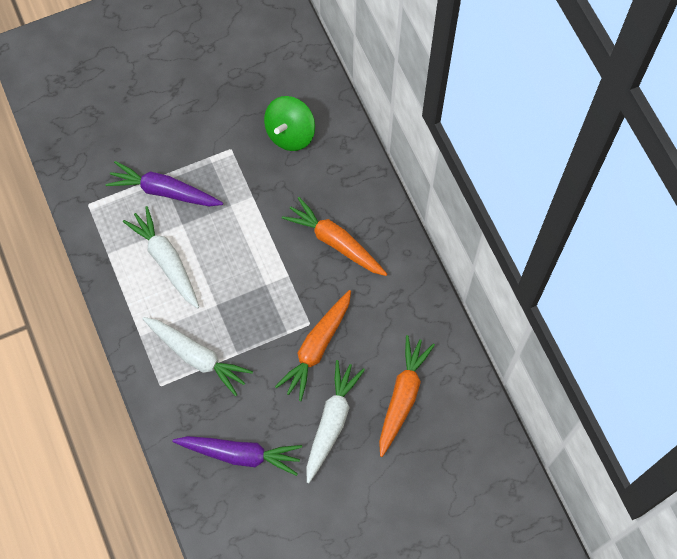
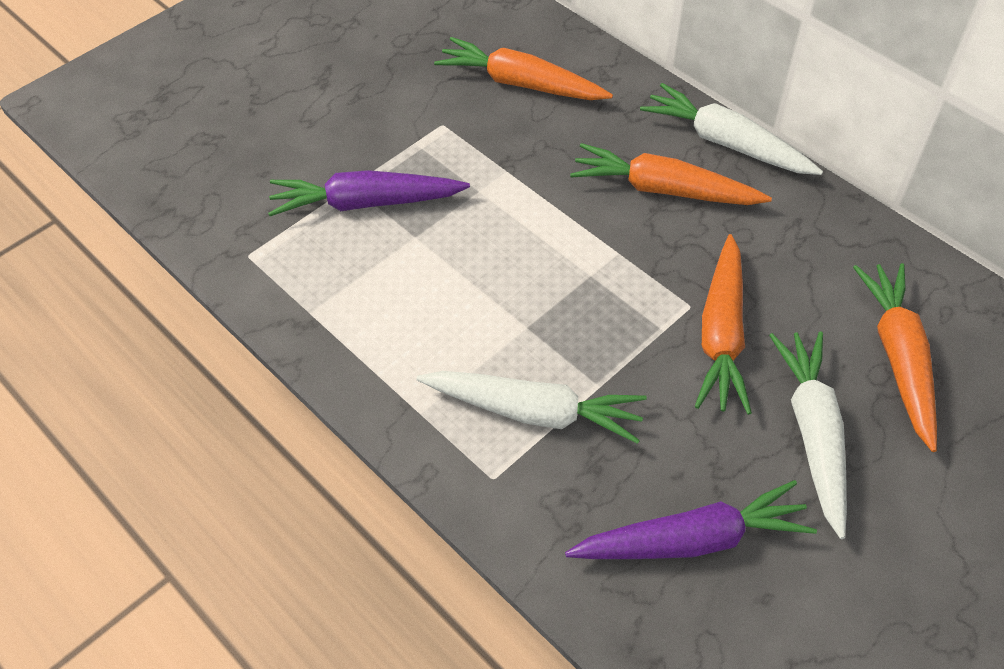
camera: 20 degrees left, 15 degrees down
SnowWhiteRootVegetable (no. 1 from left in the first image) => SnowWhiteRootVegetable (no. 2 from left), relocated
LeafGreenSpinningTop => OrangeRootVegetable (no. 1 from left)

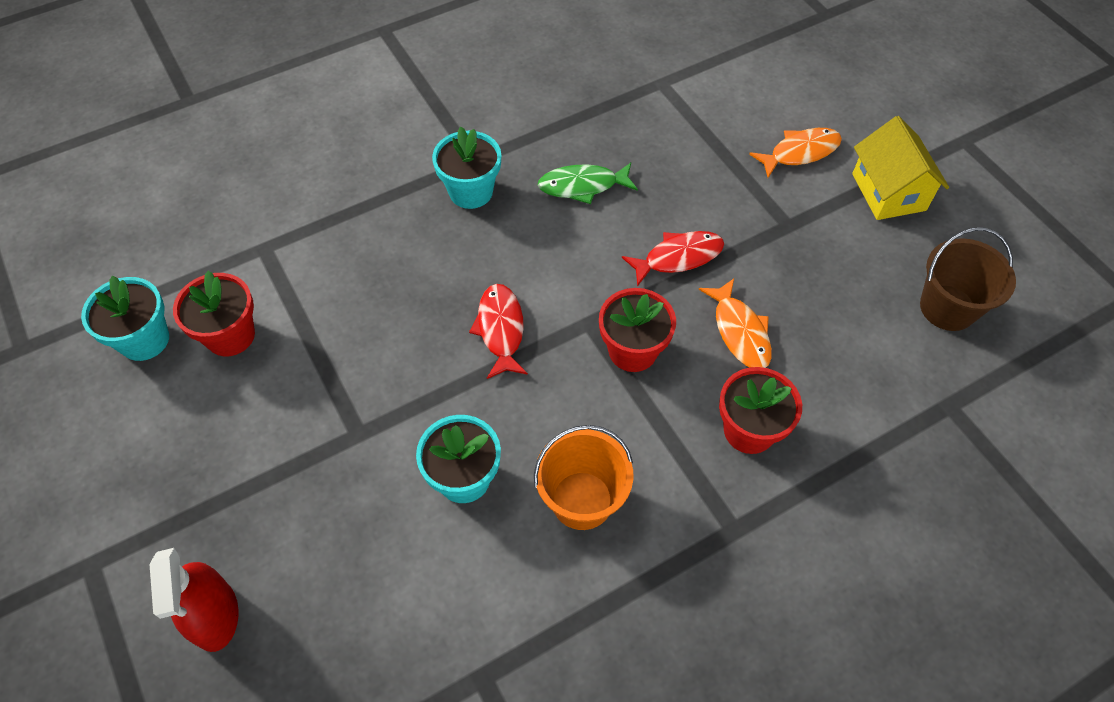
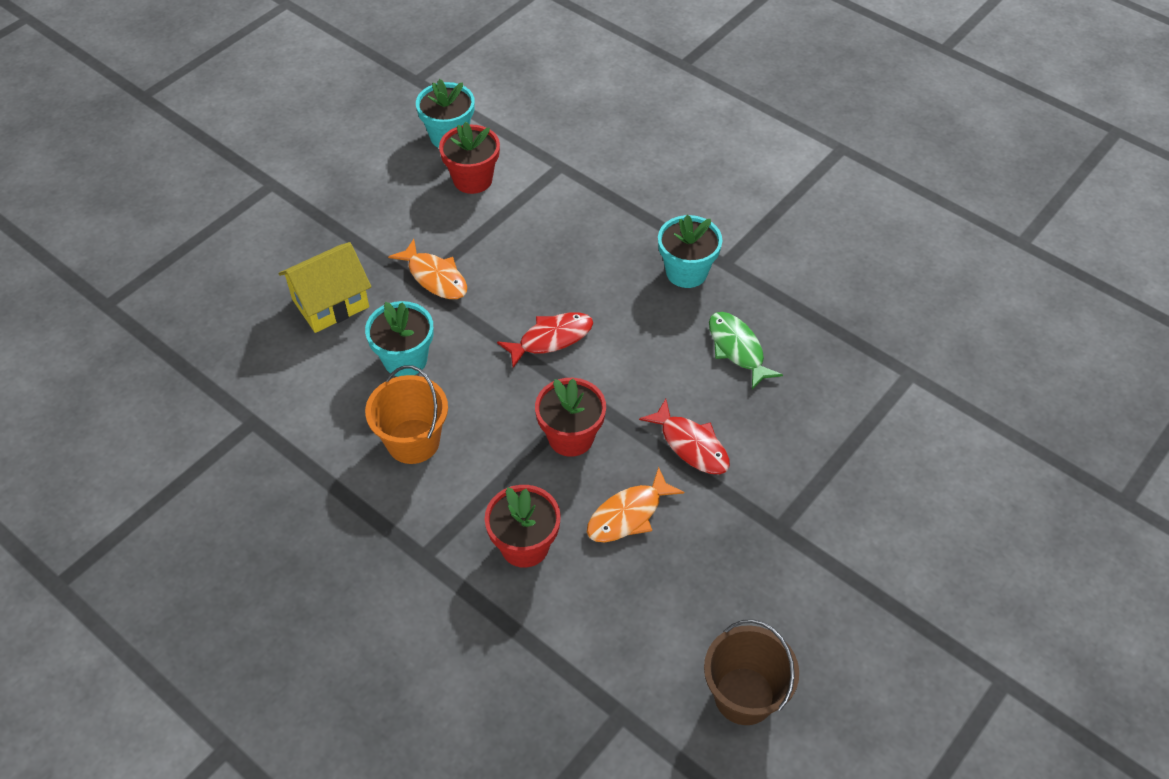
camera: 70 degrees right, 5 degrees down
RedSprayBottle => nothing
OrangeFish (no. 2 from left in the first image) => OrangeFish (no. 1 from left), relocated
GoldenToyHouse, relocated

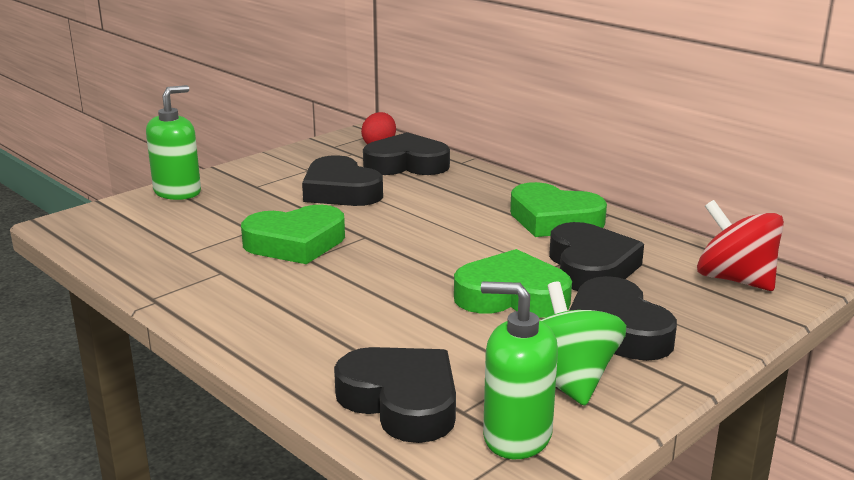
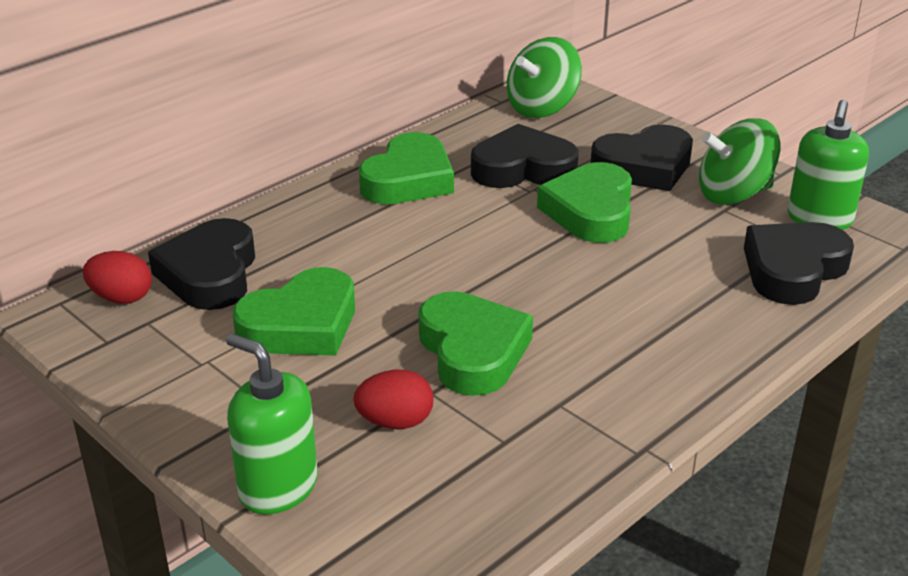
camera: 90 degrees left, 10 degrees up
nothing => RedEgg (no. 2 from left)
JetBlackLoveHeart (no. 1 from left) => LeafGreenLoveHeart (no. 1 from left)
RedSpinningTop => LeafGreenSpinningTop (no. 1 from left)

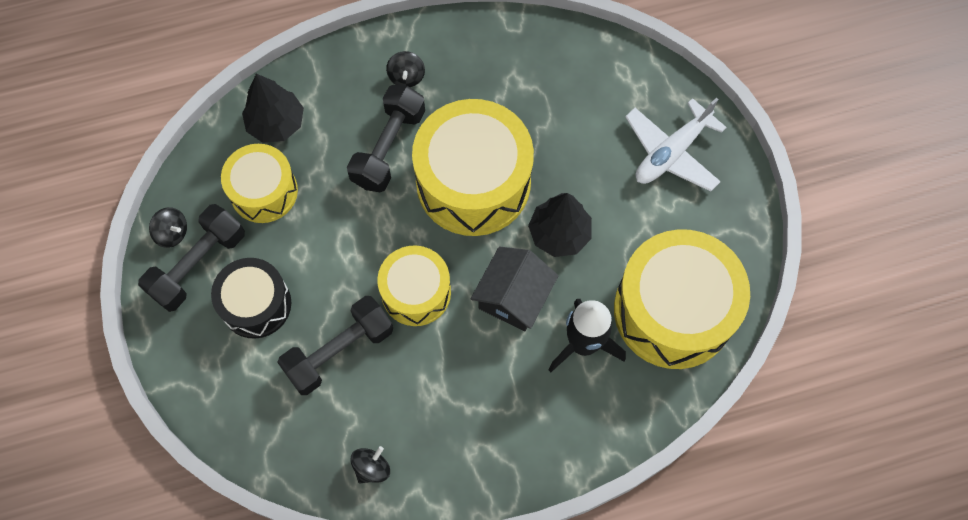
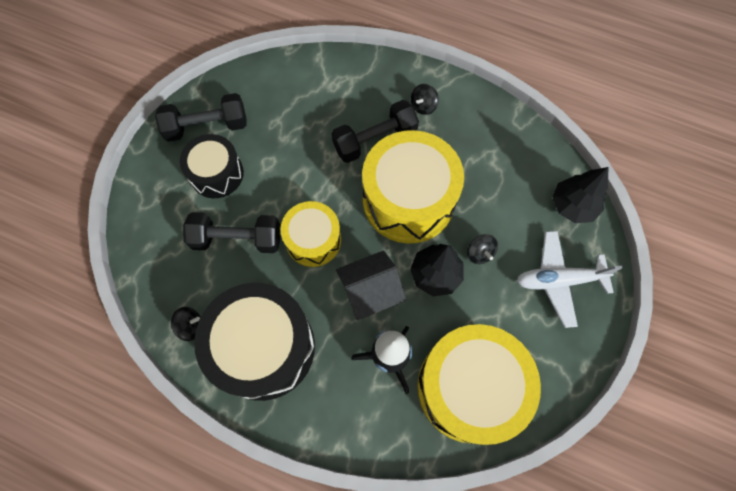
camera: 40 degrees right, 0 degrees up
GoldenSnareDrum (no. 1 from left) => nothing
nothing => JetBlackSnareDrum (no. 2 from left)
JetBlackSpinningTop (no. 1 from left in the first image) => JetBlackSpinningTop (no. 3 from left), relocated
JetBlackTree (no. 1 from left in the first image) => JetBlackTree (no. 2 from left), relocated

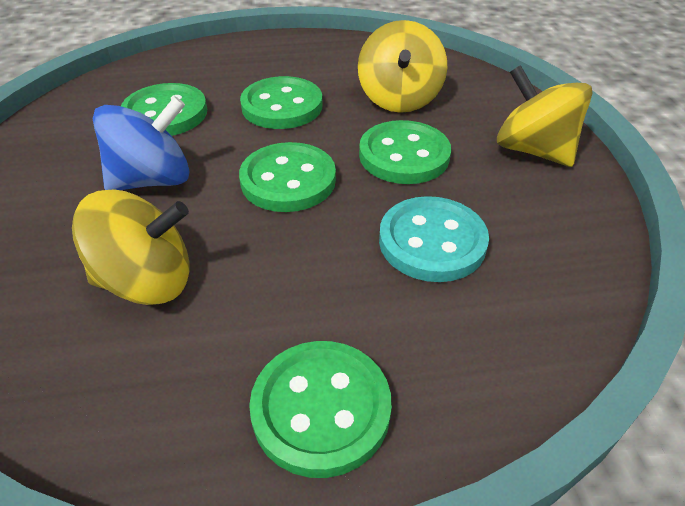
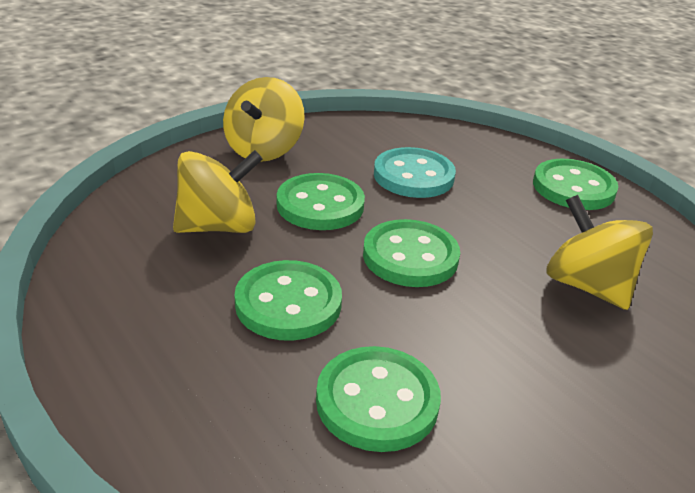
camera: 120 degrees left, 10 degrees down
RoyalBlueSpinningTop => nothing

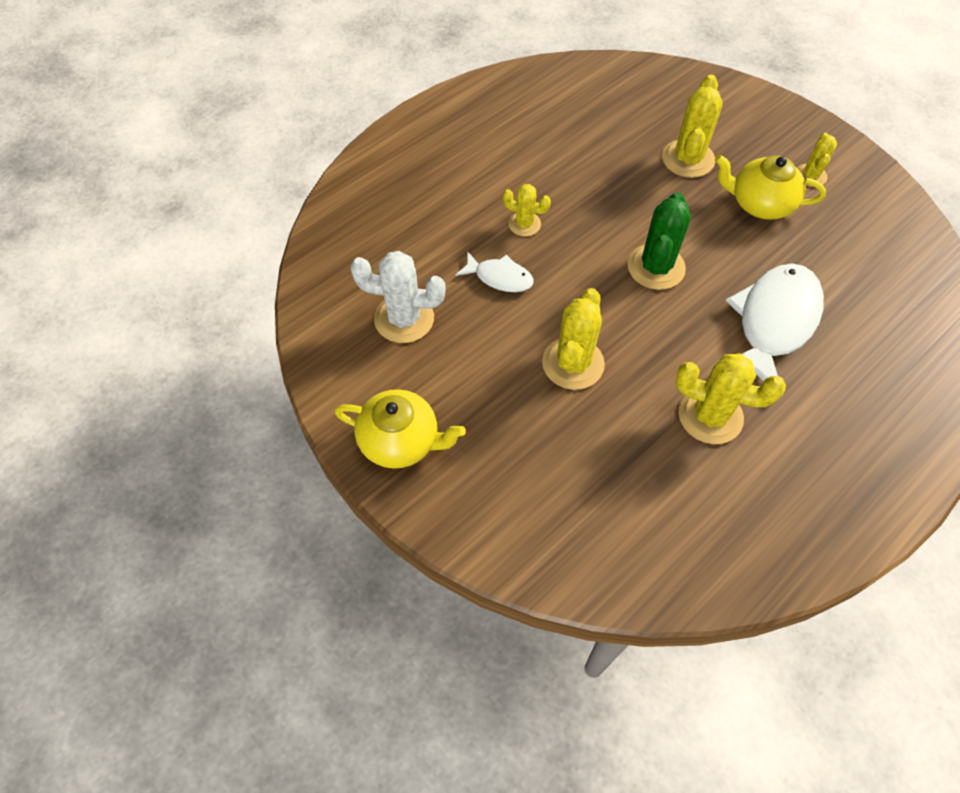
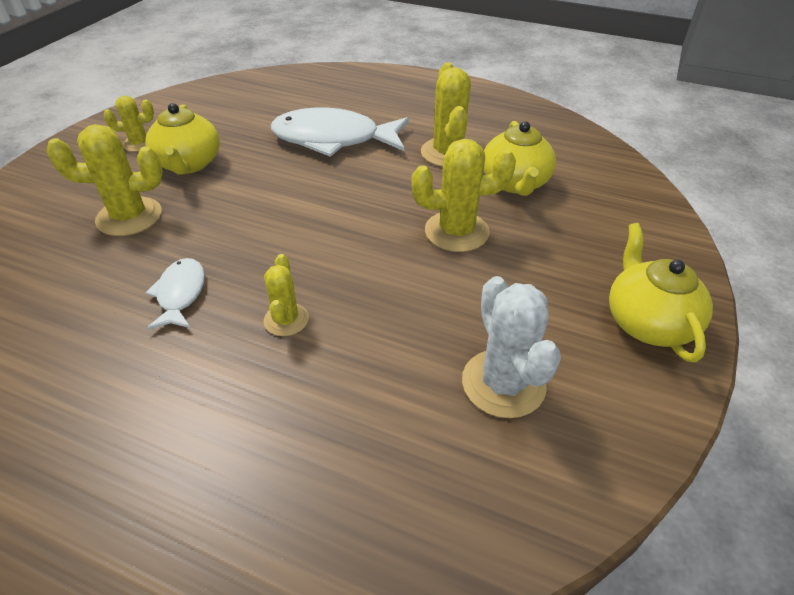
camera: 115 degrees left, 15 degrees down
LeafGreenSaguaroCactus => nothing
nothing => GoldenTeaPot (no. 2 from left)
SnowWhiteFish (no. 1 from left), relocated

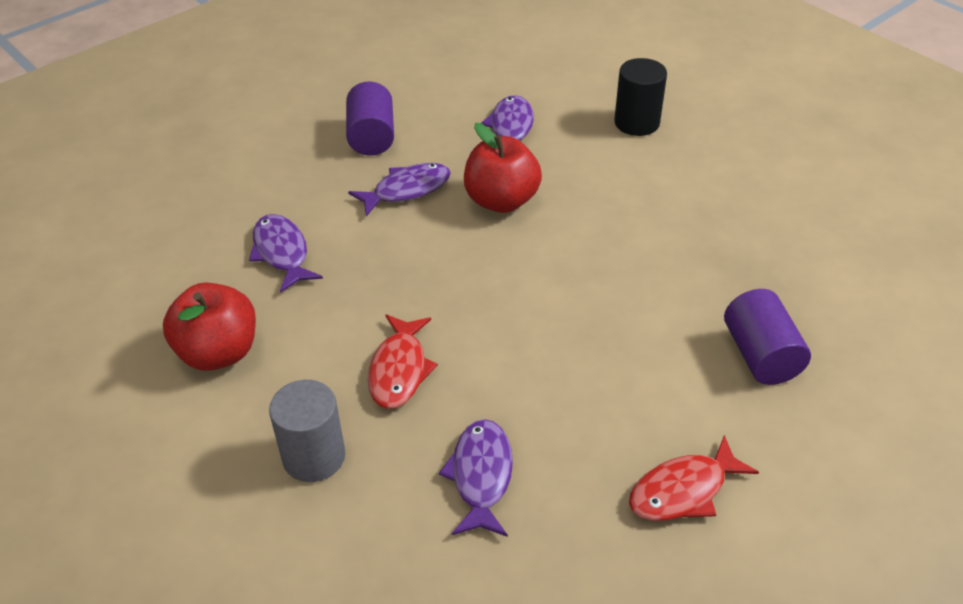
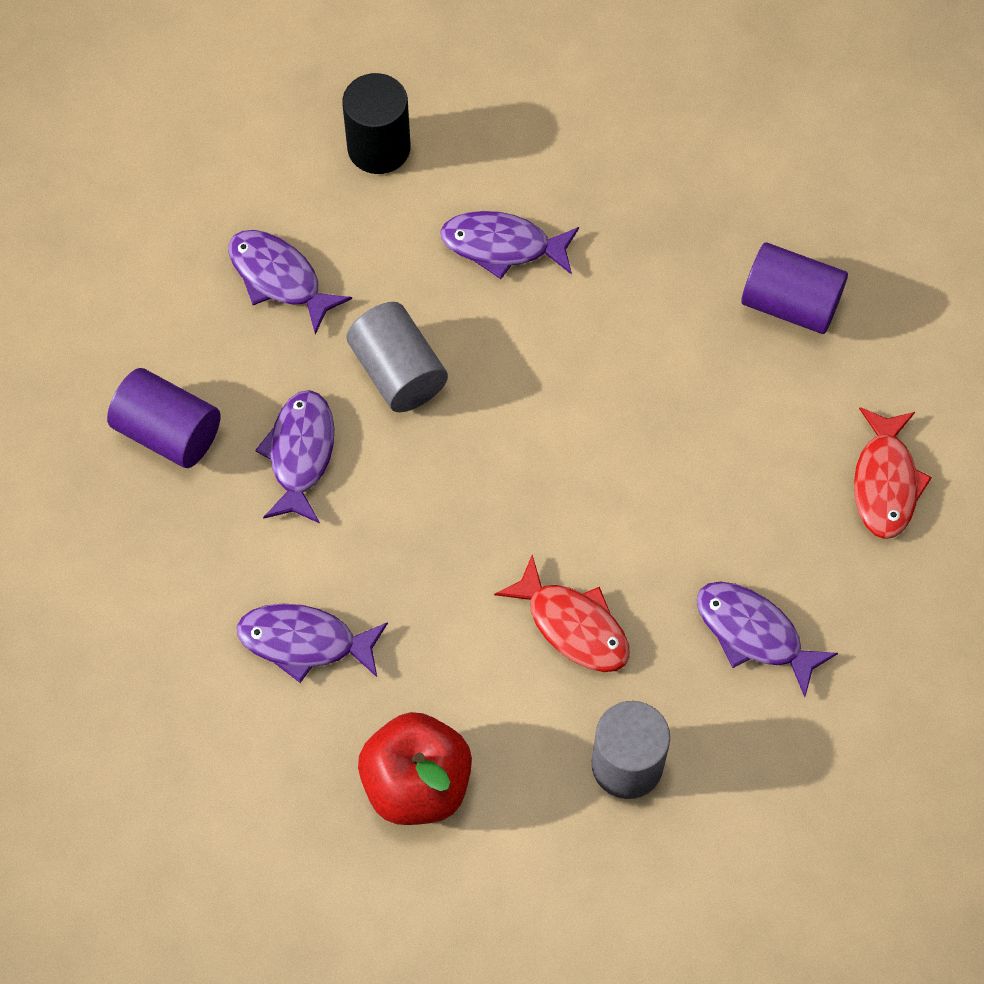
camera: 55 degrees left, 20 degrees up
nothing => PurpleFish (no. 4 from left)
RedToyApple (no. 2 from left) => GreySolidCylinder (no. 1 from left)

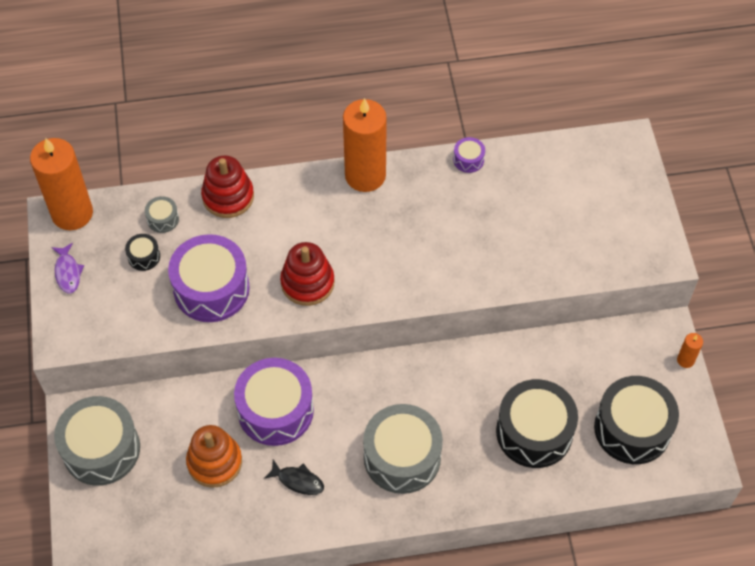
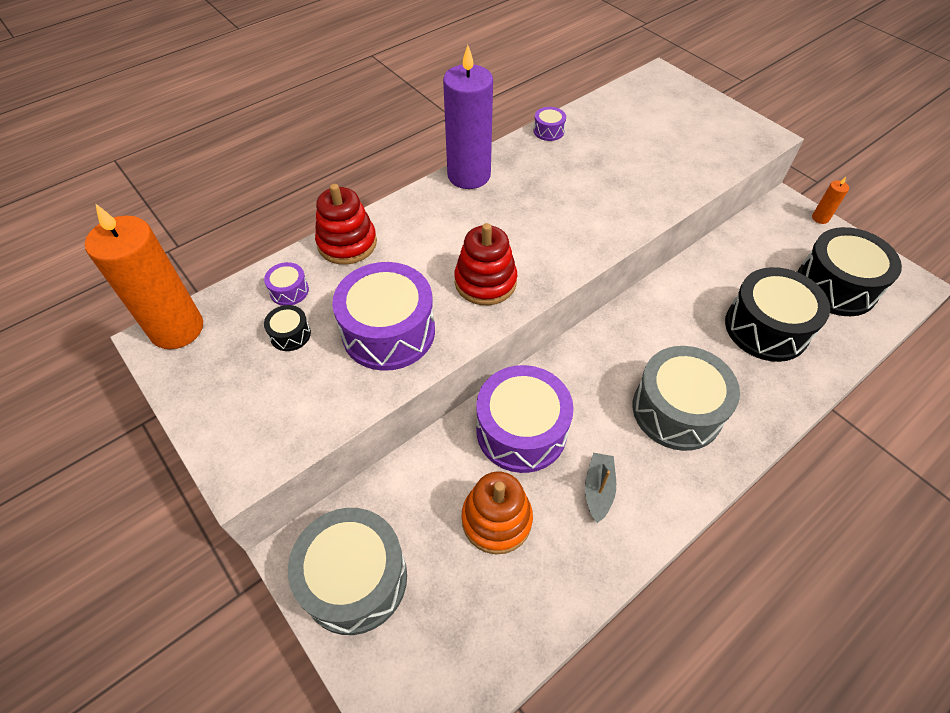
camera: 30 degrees left, 5 degrees down
PurpleFish => nothing
JetBlackFish => GreyBoat
GreySnareDrum (no. 2 from left) => PurpleSnareDrum (no. 1 from left)
OrangeCandle (no. 2 from left) => PurpleCandle

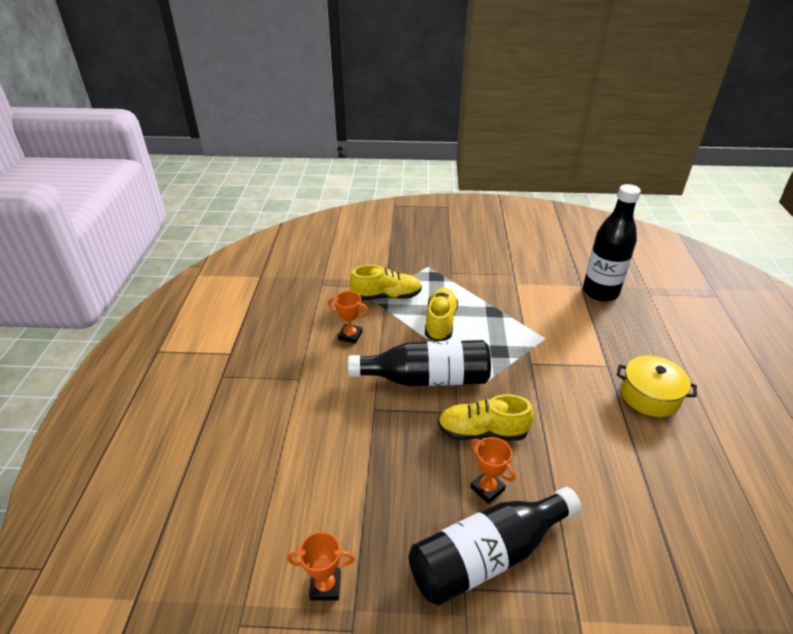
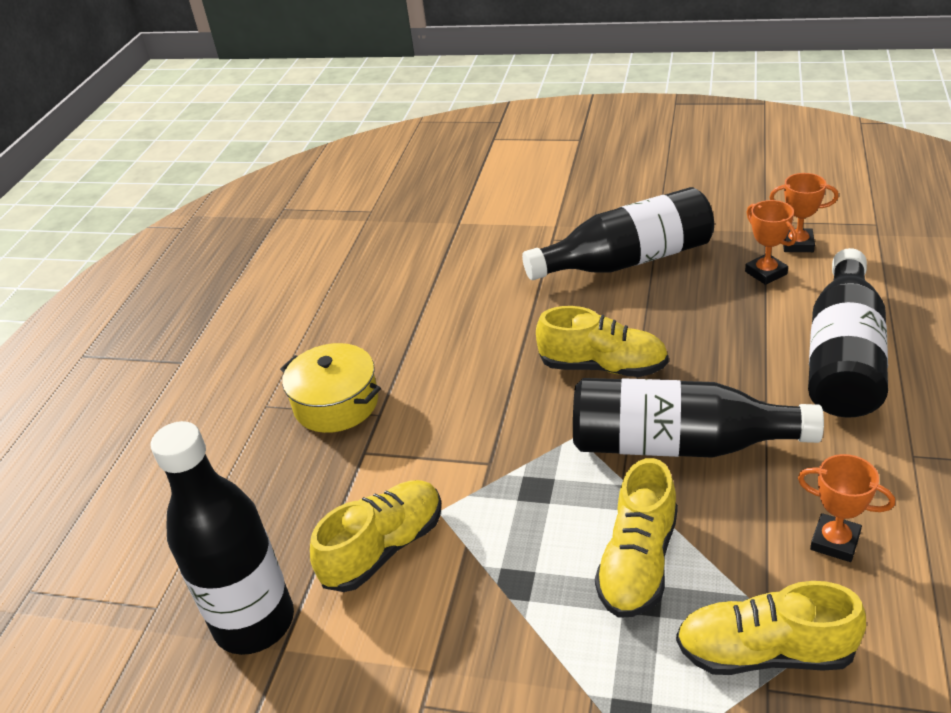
camera: 165 degrees left, 0 degrees up
nothing => GoldenShoe (no. 1 from left)
nothing => JetBlackDrinkBottle (no. 4 from left)
OrangePrizeCup (no. 3 from left in the first image) => OrangePrizeCup (no. 1 from left), relocated

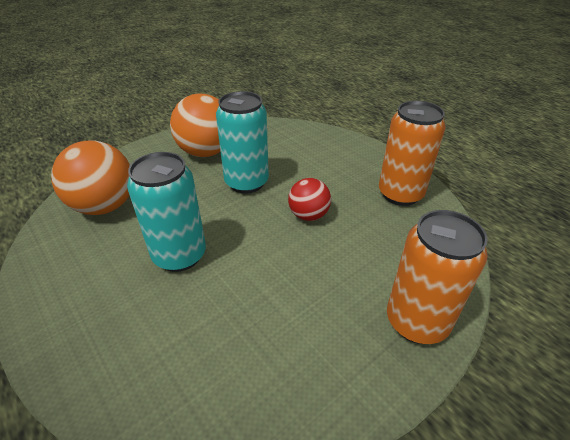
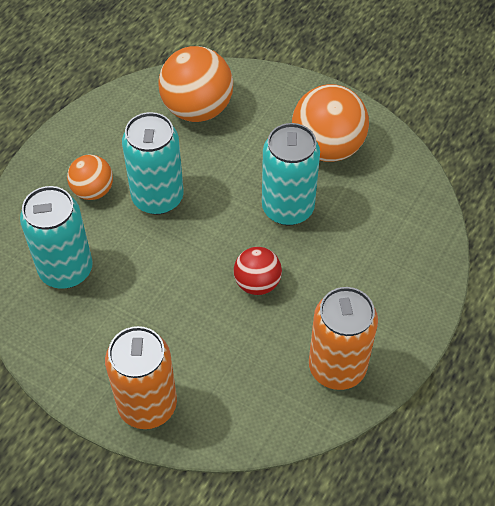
camera: 70 degrees right, 15 degrees up
nothing => AquaTin (no. 1 from left)
nothing => OrangeSphere (no. 1 from left)

